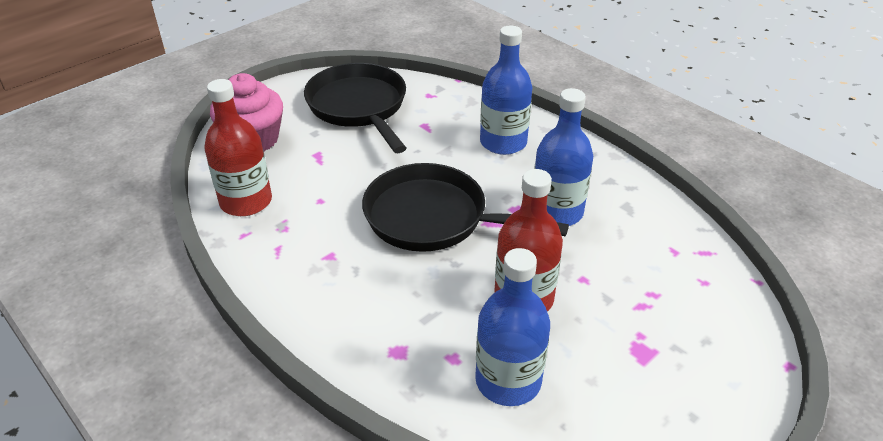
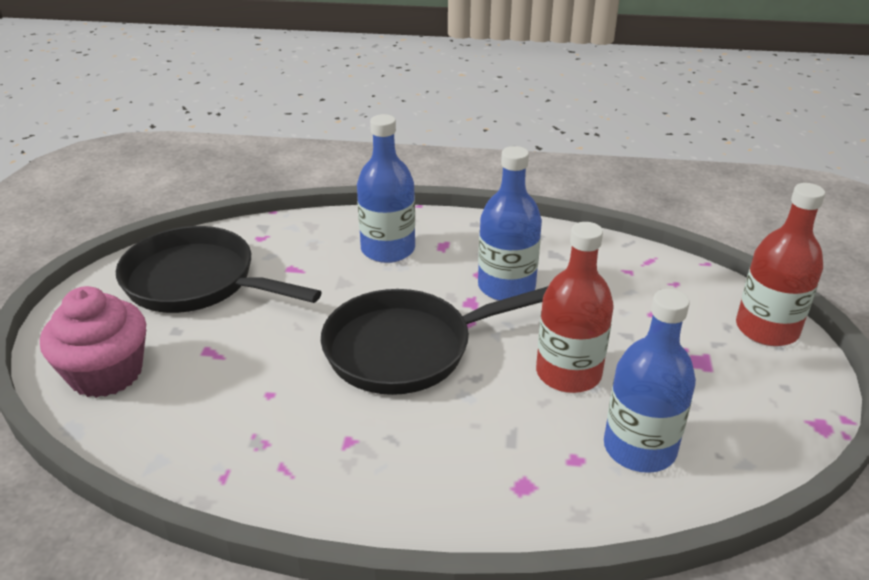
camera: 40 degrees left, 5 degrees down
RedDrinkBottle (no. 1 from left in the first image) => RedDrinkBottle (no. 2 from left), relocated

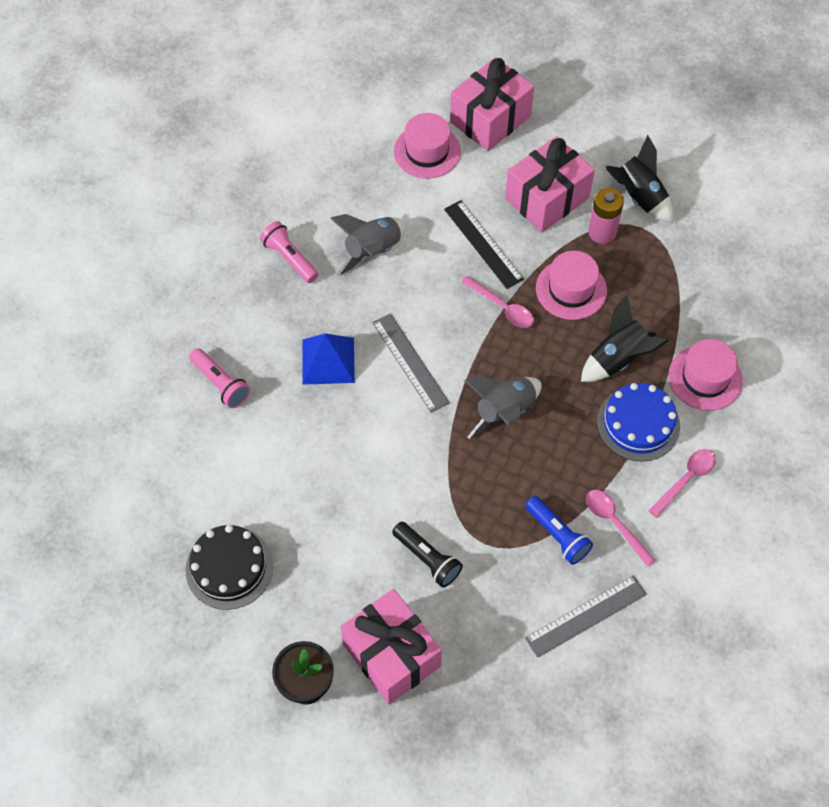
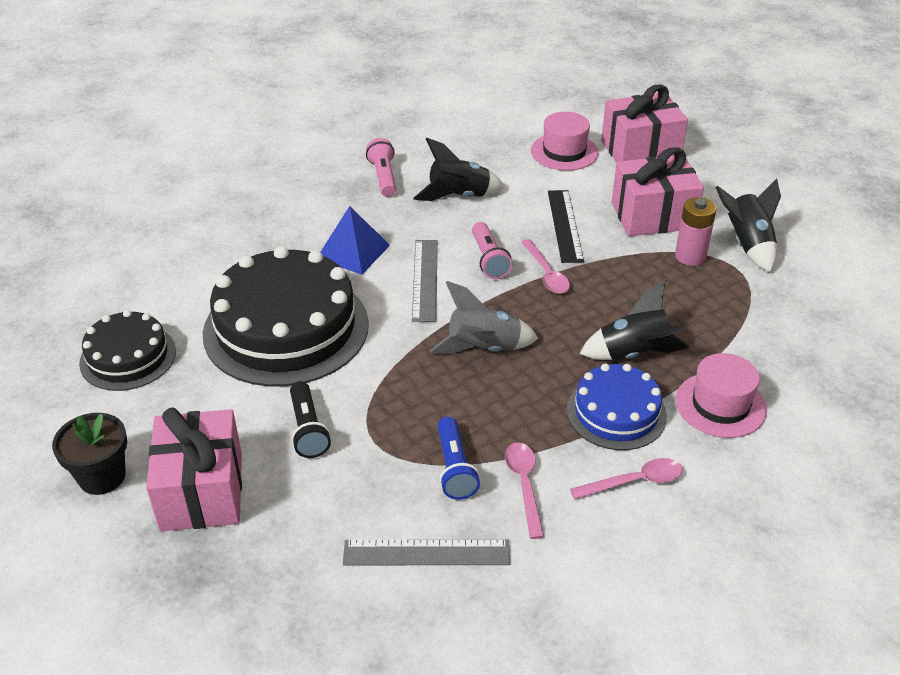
camera: 30 degrees right, 20 degrees down
RosyHat (no. 2 from left) => nothing
nothing => JetBlackGateau (no. 2 from left)
RosyTorch (no. 1 from left in the first image) => RosyTorch (no. 2 from left), relocated
GreyRocket (no. 1 from left) => JetBlackRocket (no. 1 from left)

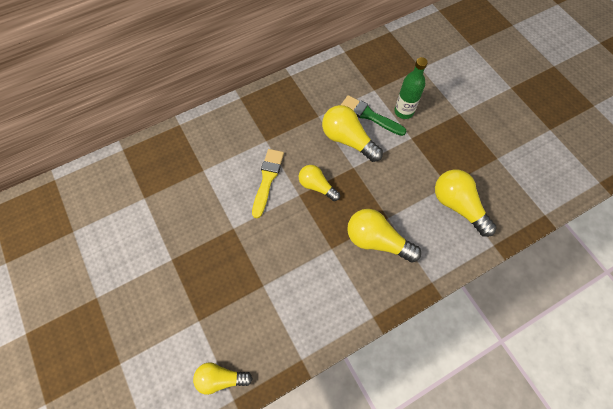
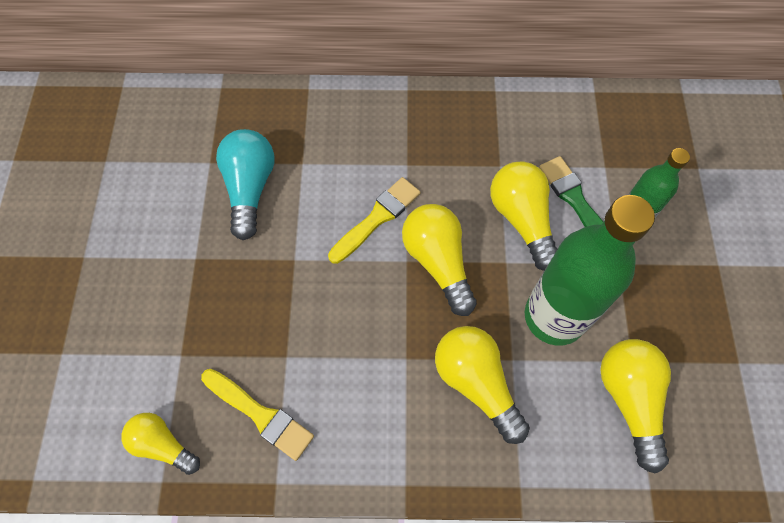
camera: 30 degrees right, 0 degrees up
nothing => GoldenPaintbrush (no. 1 from left)
nothing => AquaBulb
nothing => LeafGreenDrinkBottle (no. 1 from left)
GoldenBulb (no. 2 from left), x1.55

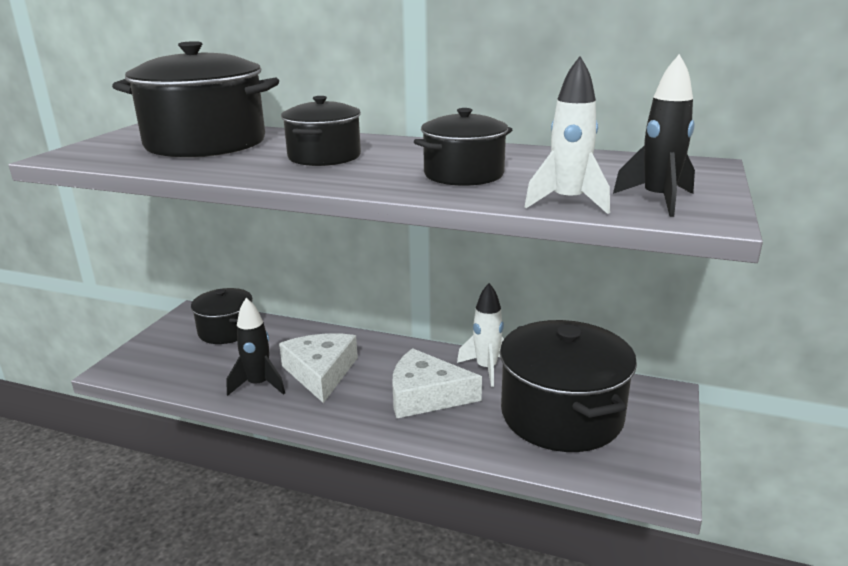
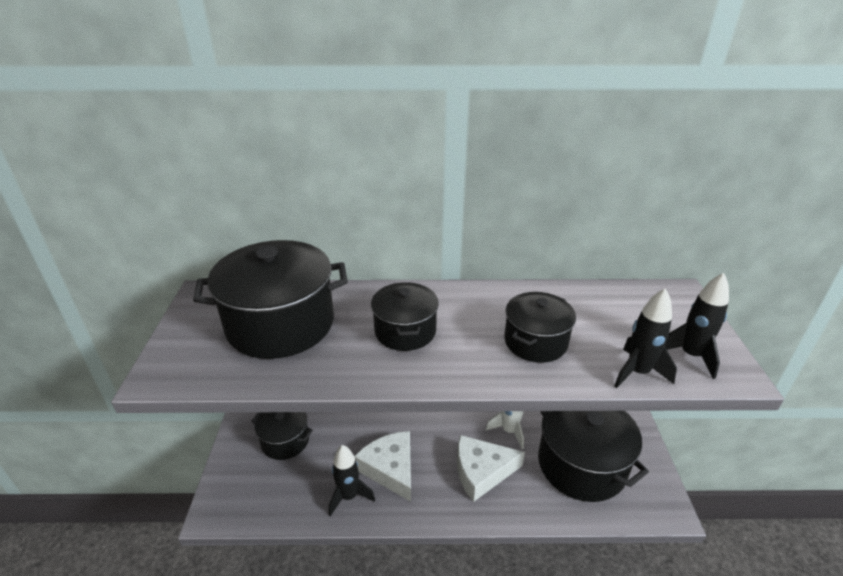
camera: 20 degrees left, 10 degrees up
SnowWhiteRocket (no. 2 from left) => JetBlackRocket (no. 2 from left)

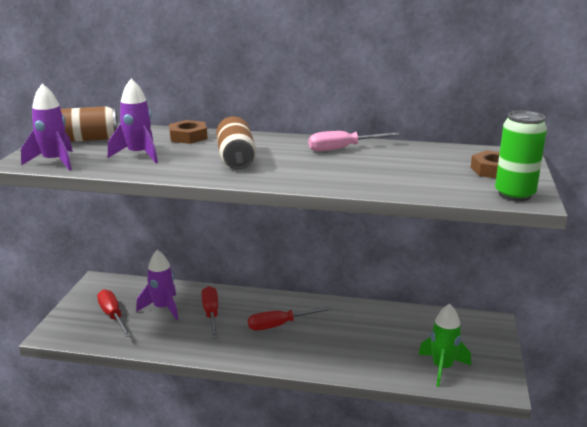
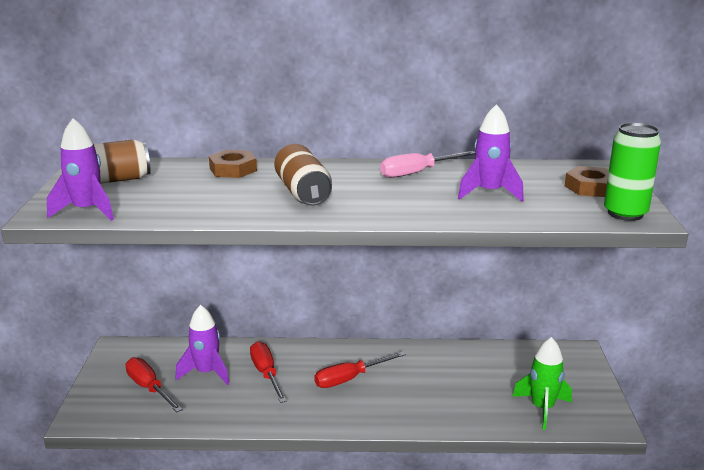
camera: 10 degrees left, 0 degrees up
PurpleRocket (no. 2 from left in the first image) => PurpleRocket (no. 3 from left), relocated

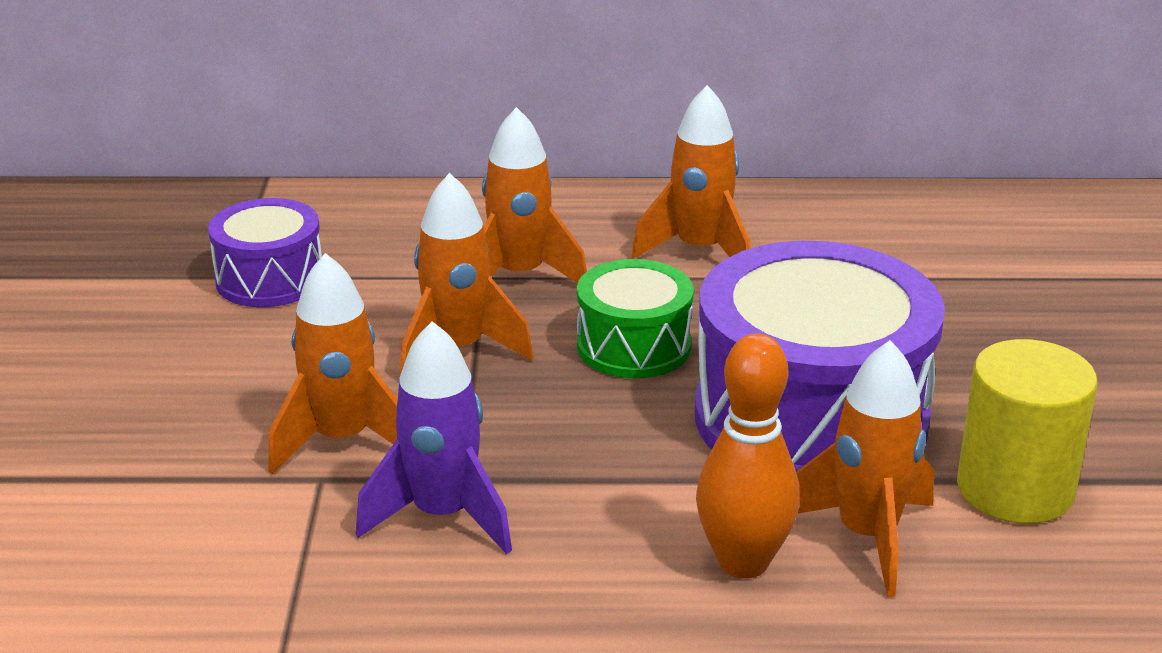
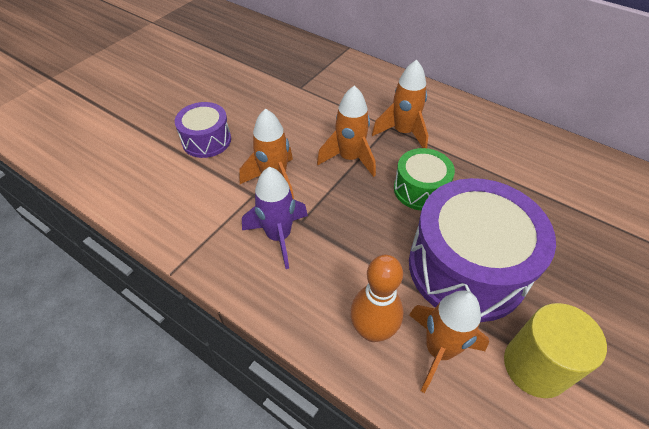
camera: 35 degrees right, 20 degrees up
OrangeRocket (no. 4 from left) => nothing
PurpleSnareDrum (no. 1 from left), relocated

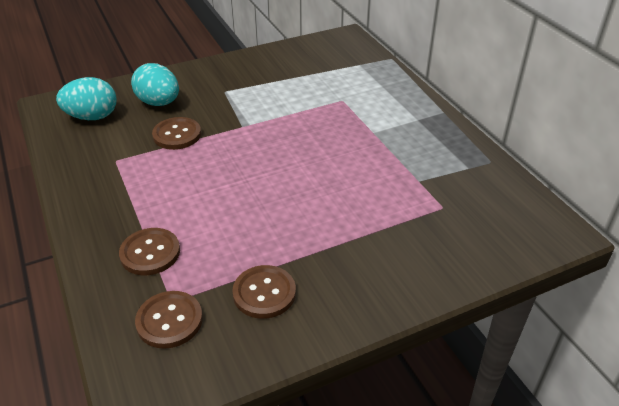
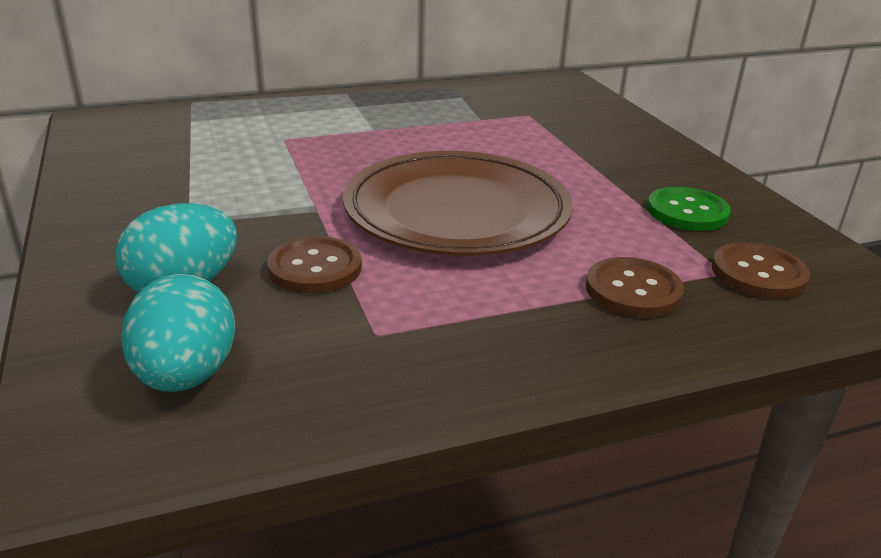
camera: 85 degrees left, 10 degrees down
nothing => RussetPlate
RussetButton (no. 4 from left) => LeafGreenButton

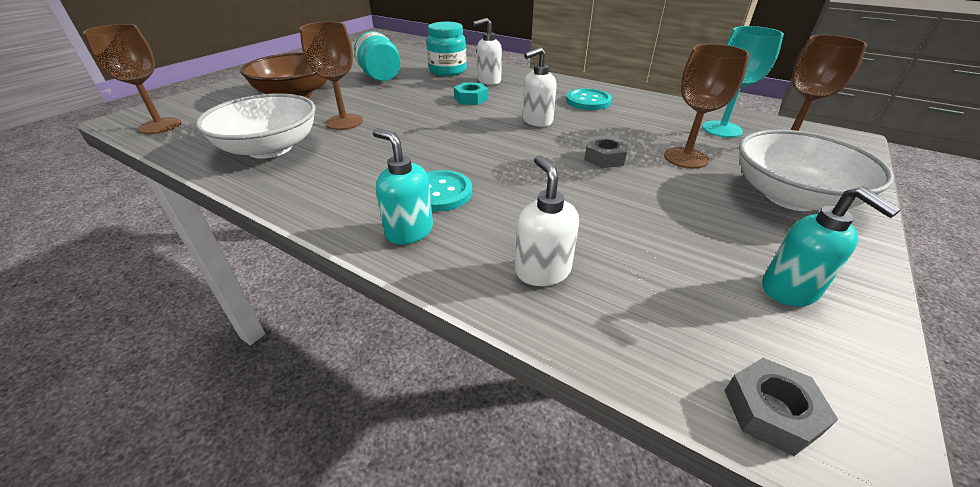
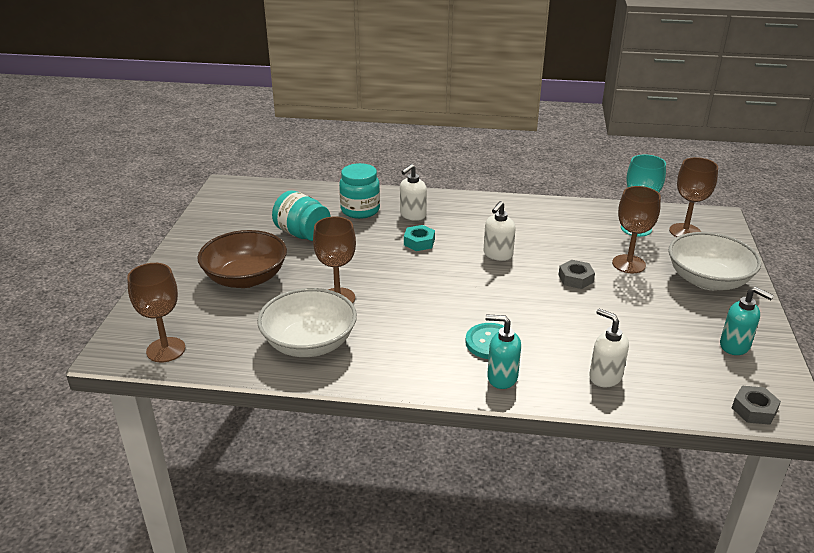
camera: 25 degrees left, 5 degrees down
AquaButton (no. 2 from left) => nothing

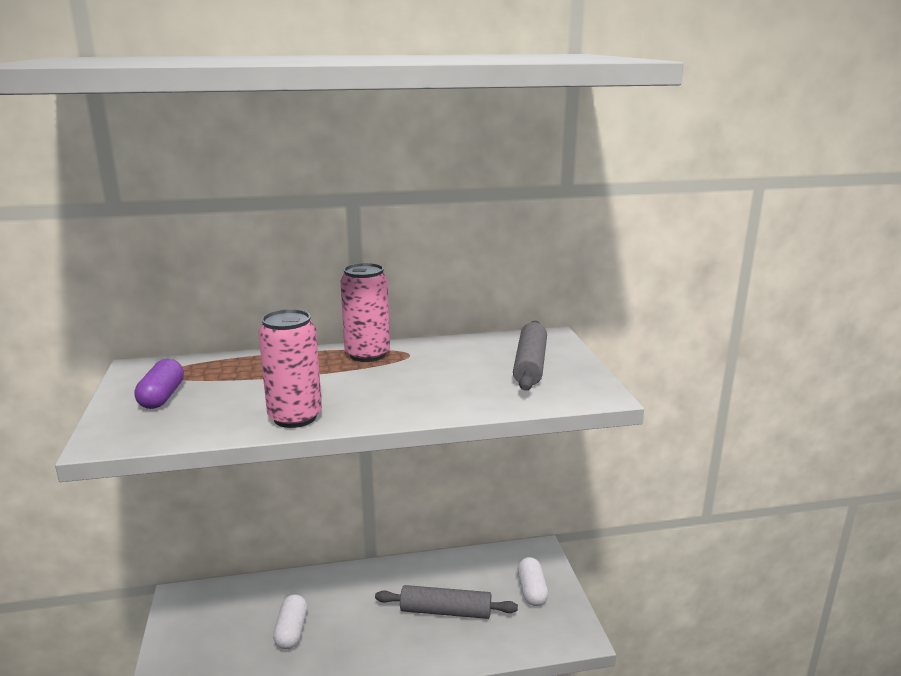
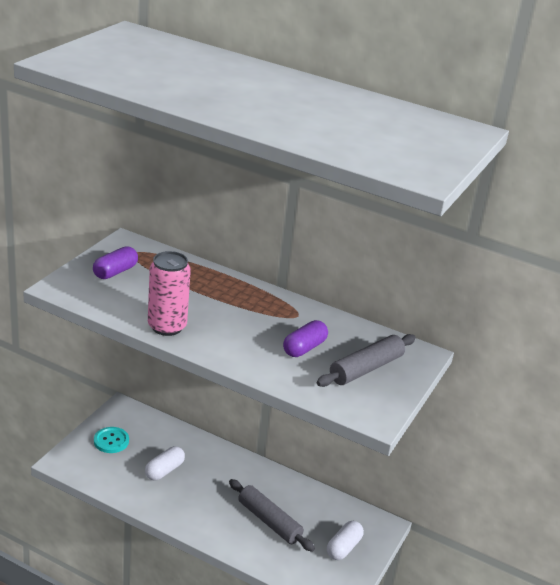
camera: 35 degrees right, 10 degrees up
RosyTin (no. 2 from left) => nothing
nothing => AquaButton
nothing => PurplePill (no. 2 from left)

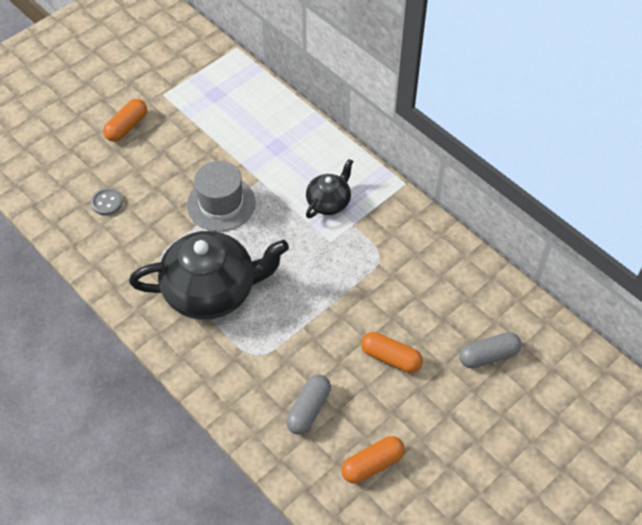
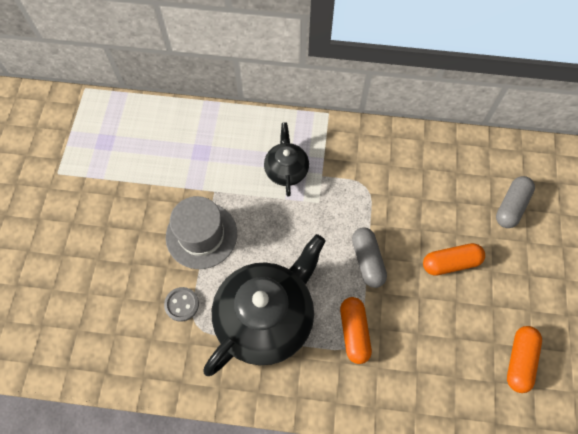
camera: 40 degrees left, 10 degrees up
GreyButton, relocated
OrangePill (no. 1 from left), relocated
GreyPill (no. 1 from left), relocated

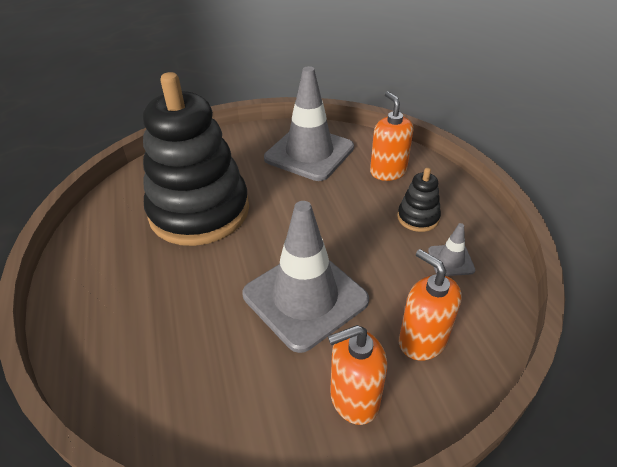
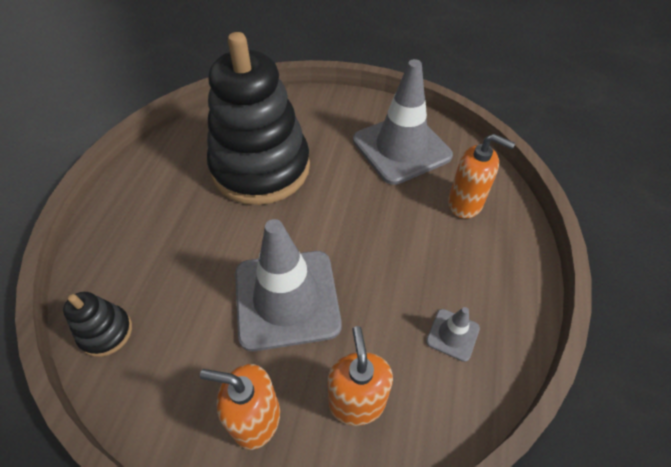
camera: 30 degrees right, 10 degrees up
JetBlackStackingToy (no. 2 from left in the first image) => JetBlackStackingToy (no. 1 from left), relocated
OrangeSoapPump (no. 2 from left in the first image) => OrangeSoapPump (no. 3 from left), 105 degrees clockwise

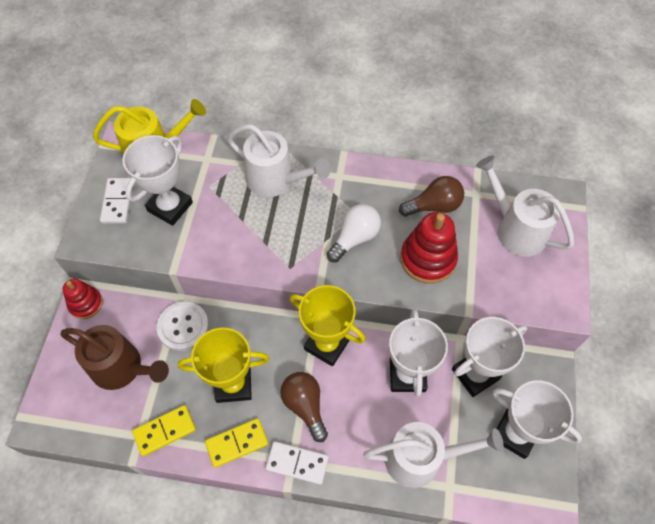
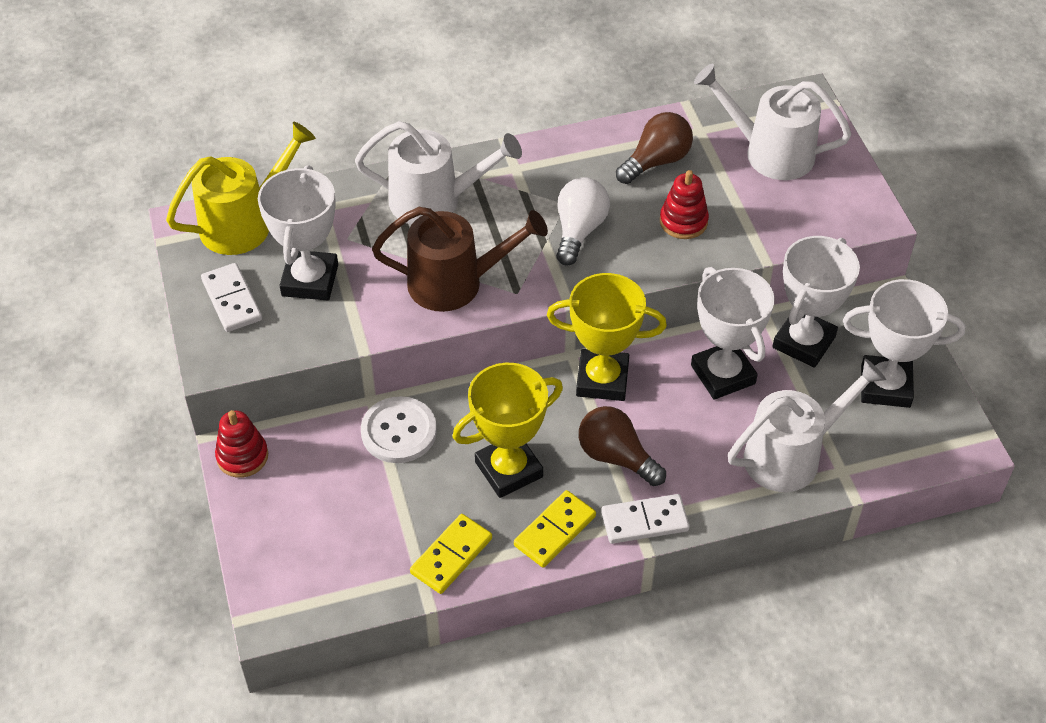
camera: 25 degrees left, 10 degrees down
RussetWateringPot, relocated
RedStackingToy (no. 2 from left), x0.63

